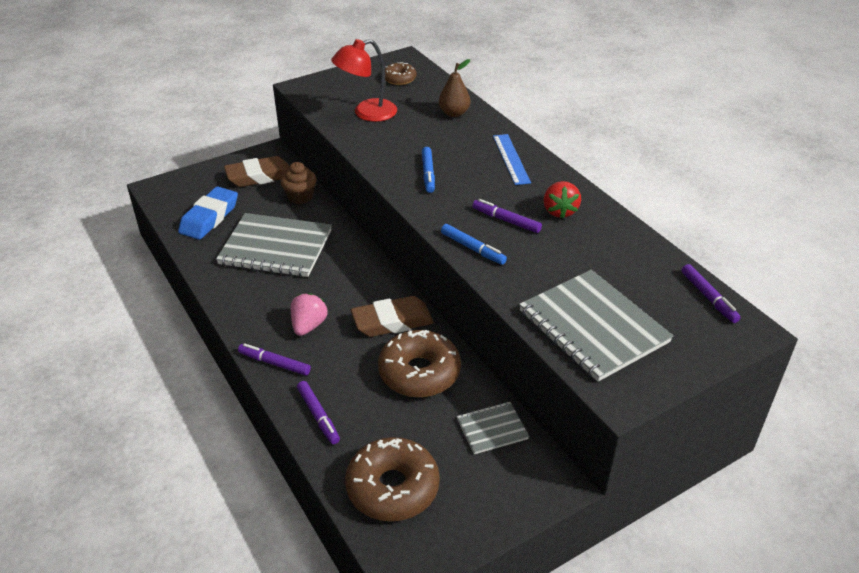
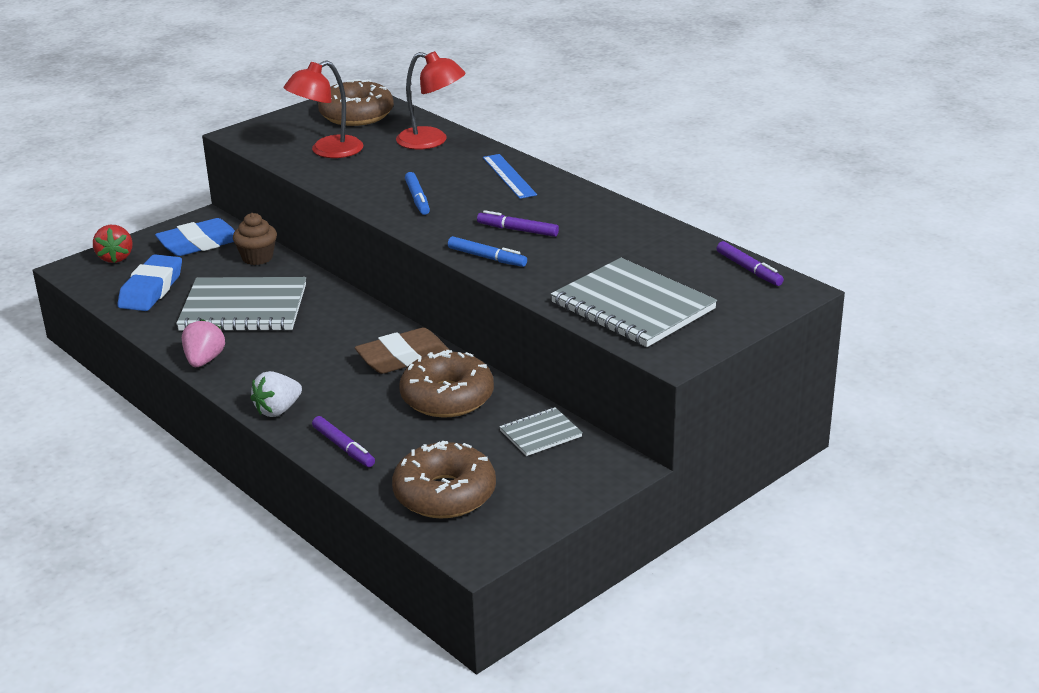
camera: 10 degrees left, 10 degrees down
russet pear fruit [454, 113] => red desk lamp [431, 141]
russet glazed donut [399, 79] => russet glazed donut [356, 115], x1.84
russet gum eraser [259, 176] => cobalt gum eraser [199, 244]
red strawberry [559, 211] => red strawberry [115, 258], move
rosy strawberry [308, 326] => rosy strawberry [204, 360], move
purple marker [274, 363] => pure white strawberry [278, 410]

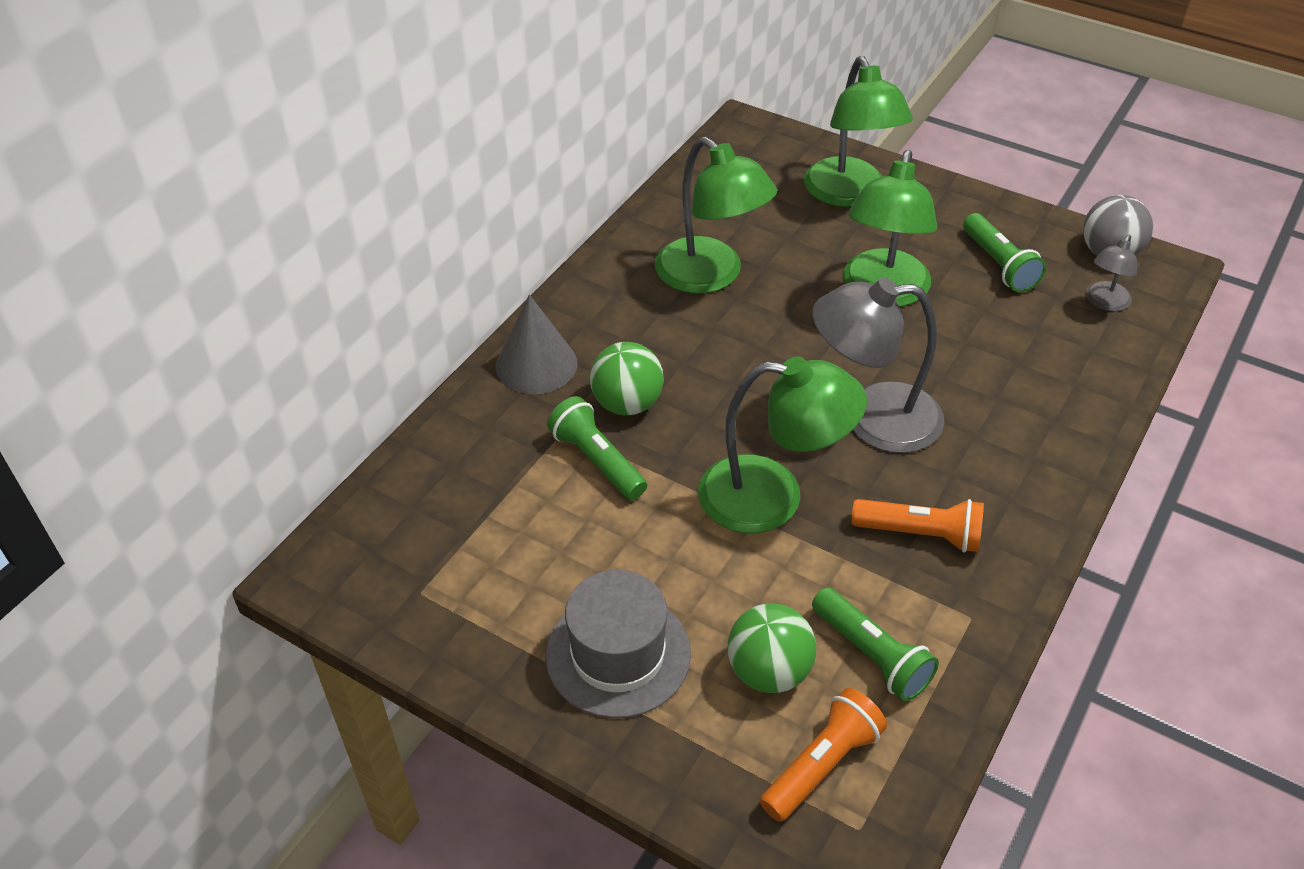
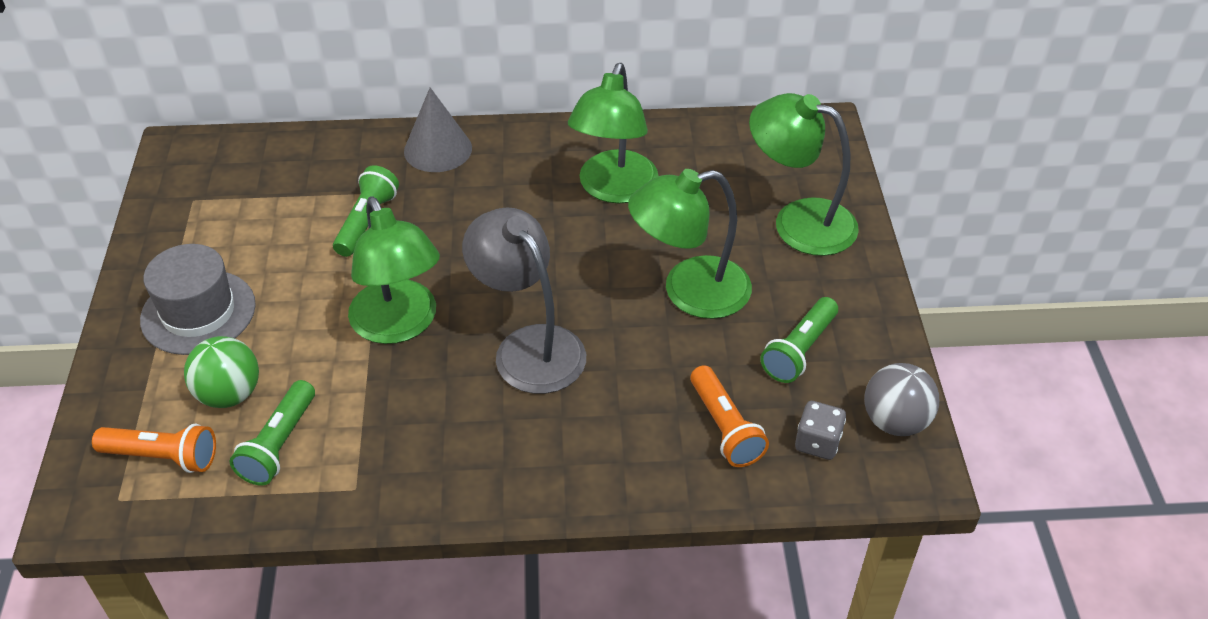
camera: 55 degrees right, 0 degrees up
leaf-green desk lamp [849, 194] => leaf-green desk lamp [798, 221], 75 degrees clockwise
ash-grey desk lamp [1104, 303] => ash-grey game die [817, 442]
leaf-green ball [627, 404] => nothing
orange flashlight [920, 534] => orange flashlight [725, 427], move

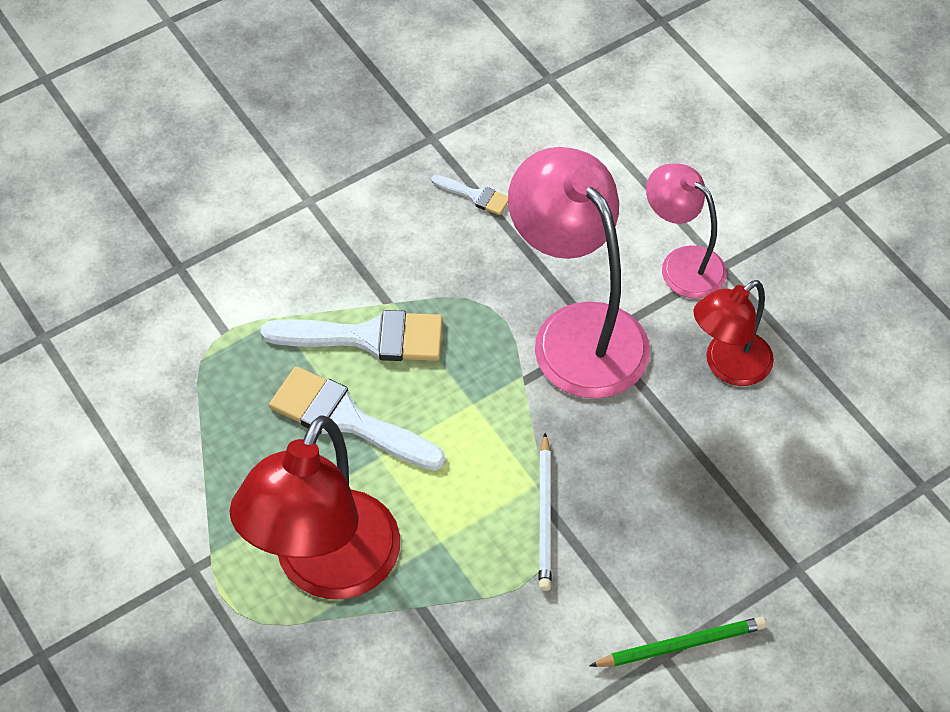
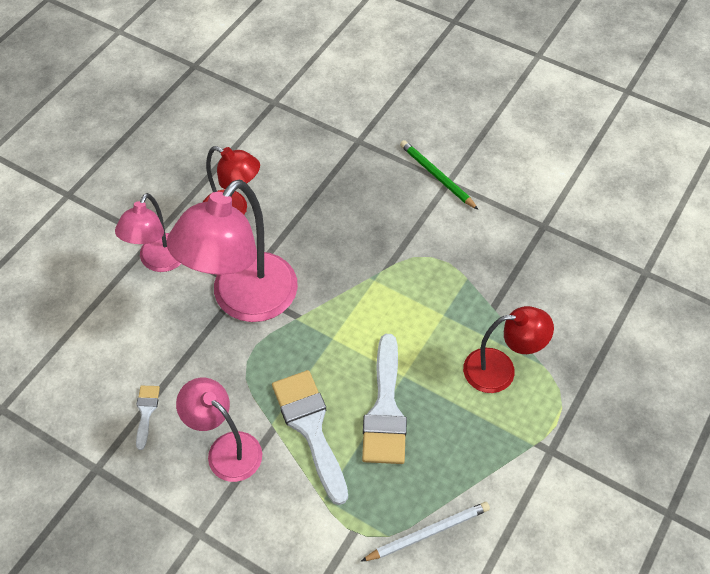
camera: 115 degrees left, 0 degrees up
red desk lamp [326, 568] => red desk lamp [500, 370], x0.58
pure white lead pencil [545, 515] => pure white lead pencil [428, 532], move
nothing => rosy desk lamp [226, 449]

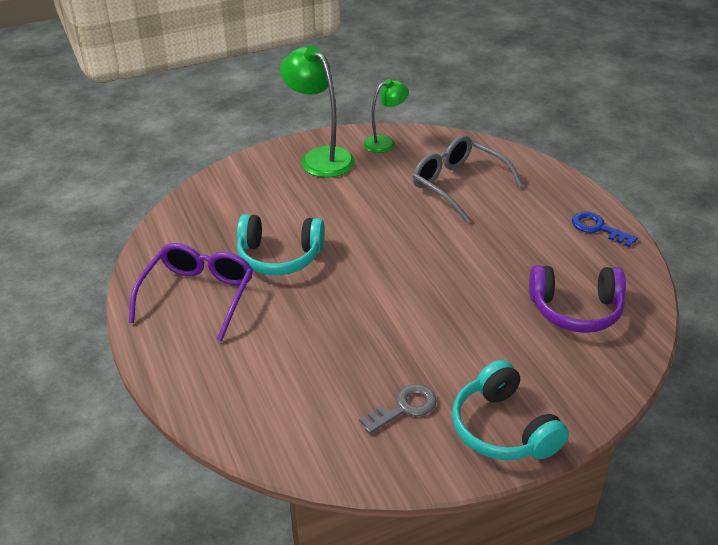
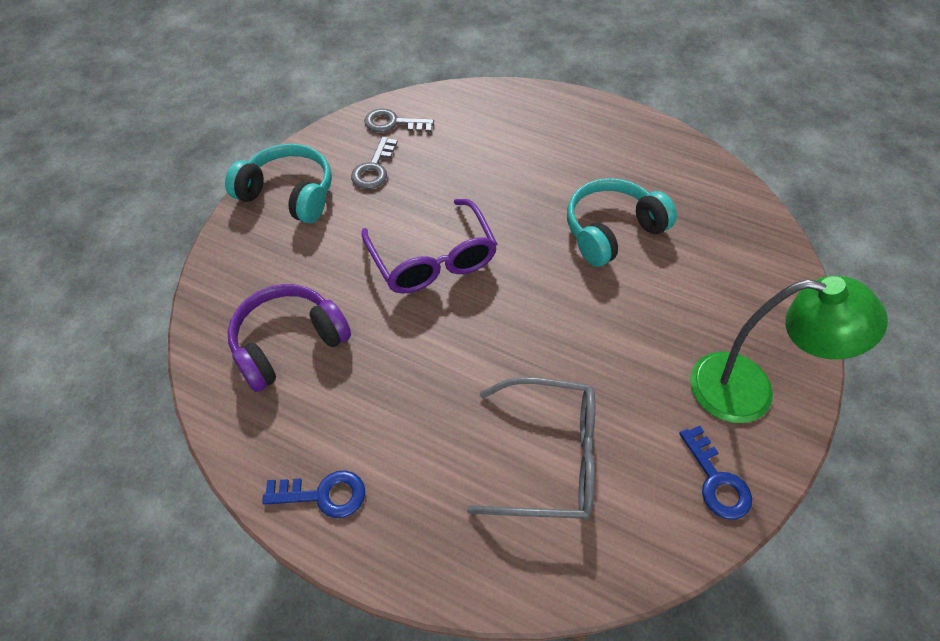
camera: 140 degrees right, 15 degrees up
leaf-green desk lamp [385, 142] => cobalt latchkey [716, 480]
purple spectacles [198, 295] => purple spectacles [433, 260], move
nothing => ash-grey latchkey [393, 123]

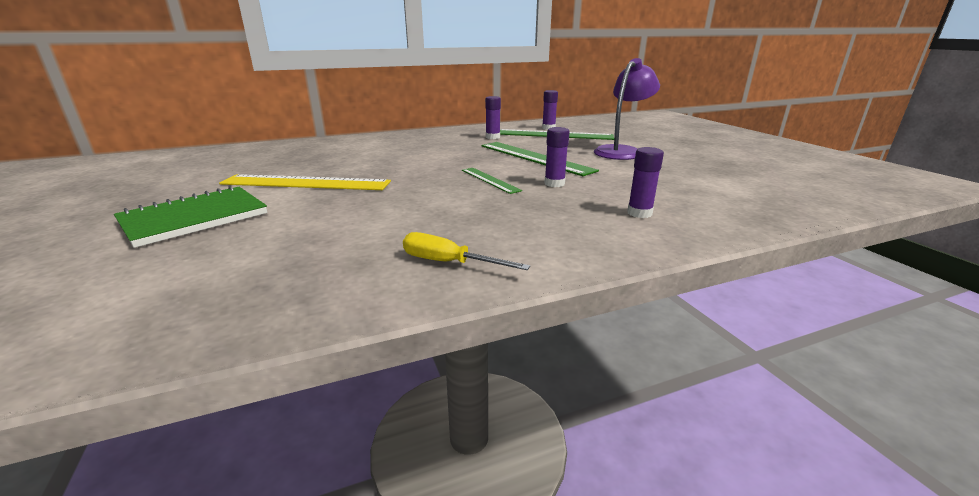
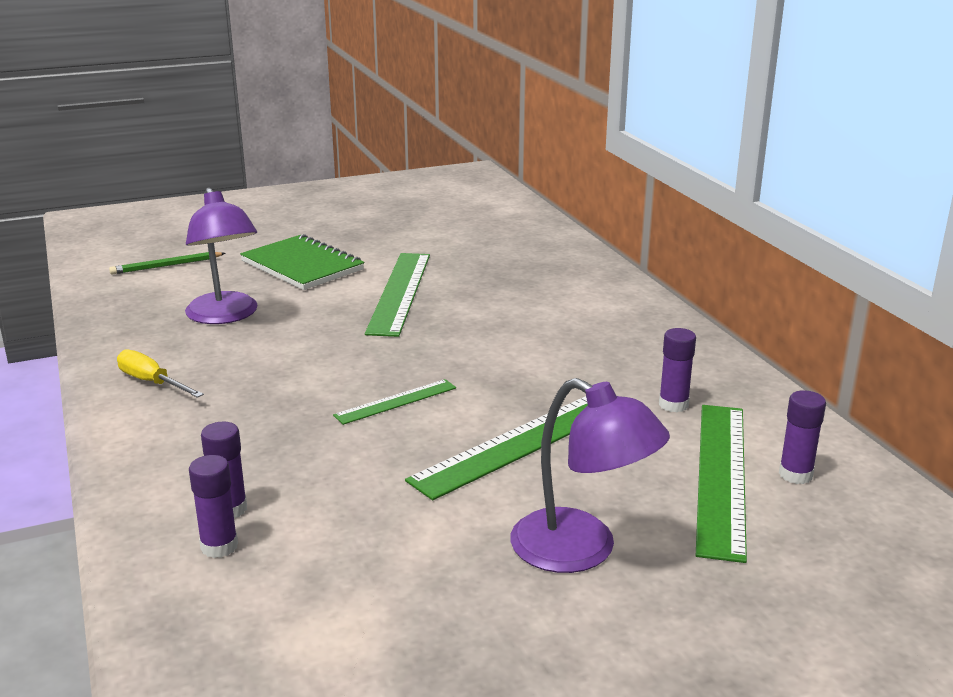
camera: 90 degrees right, 0 degrees up
purple glue [554, 183] => purple glue [219, 546], move
yellow straightedge [305, 183] => leaf-green straightedge [399, 292]
yellow flat screwdriver [449, 263] => yellow flat screwdriver [152, 382], 75 degrees counterclockwise
nothing => purple desk lamp [225, 316]
nothing => leaf-green lead pencil [166, 266]

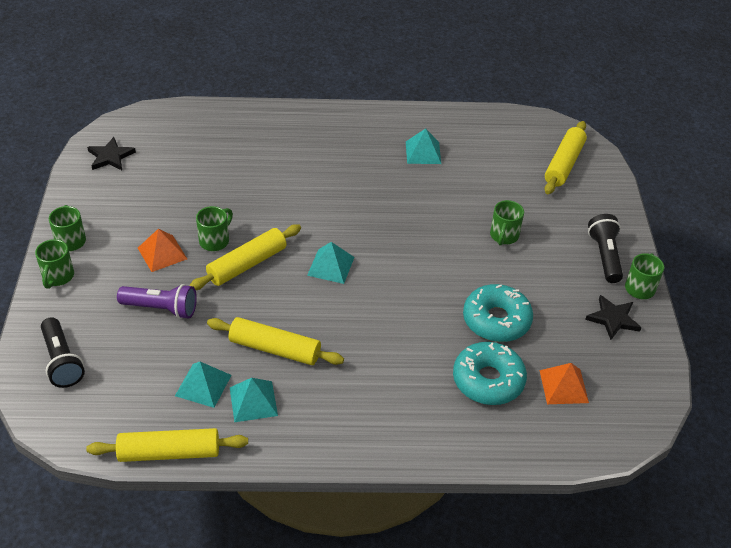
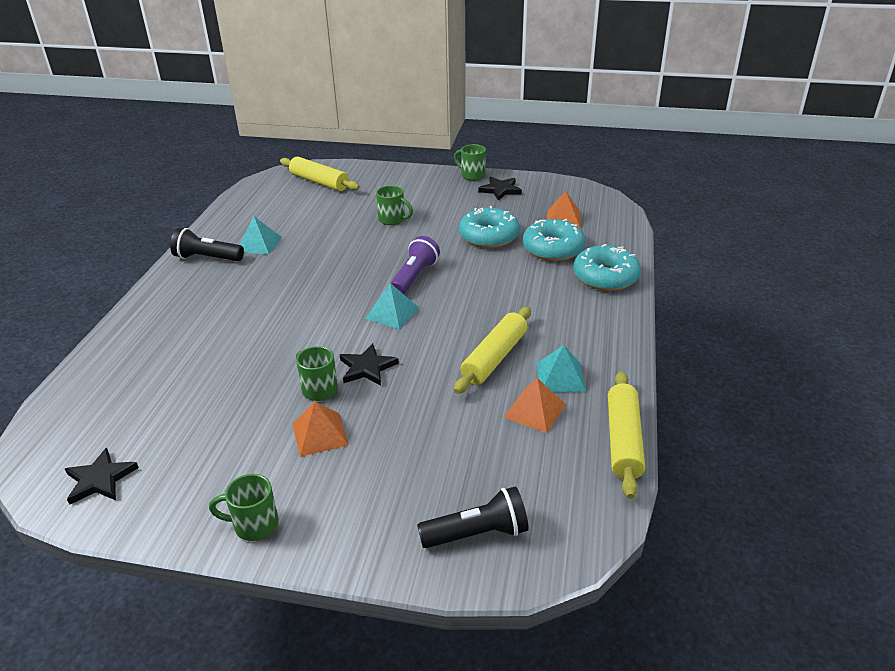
camera: 75 degrees left, 10 degrees down
black flashlight [604, 256] => black flashlight [207, 258], move
yellow dough roller [247, 264] => black five-pointed star [367, 367]
leaf-green coffee mug [58, 277] => nothing
purple flashlight [161, 308] => purple flashlight [414, 277], move
aqua pyramid [203, 385] => orange pyramid [535, 410]
nothing => aqua glazed donut [605, 277]

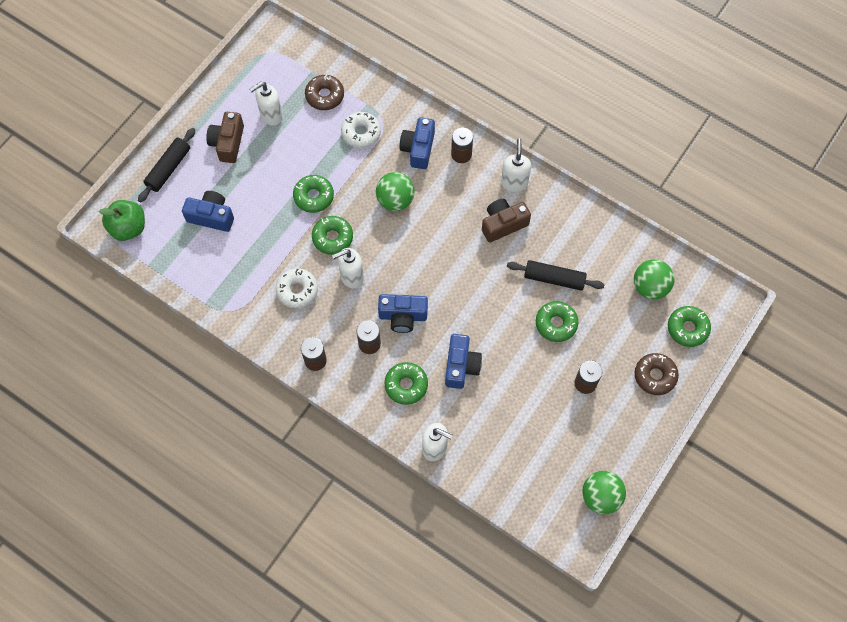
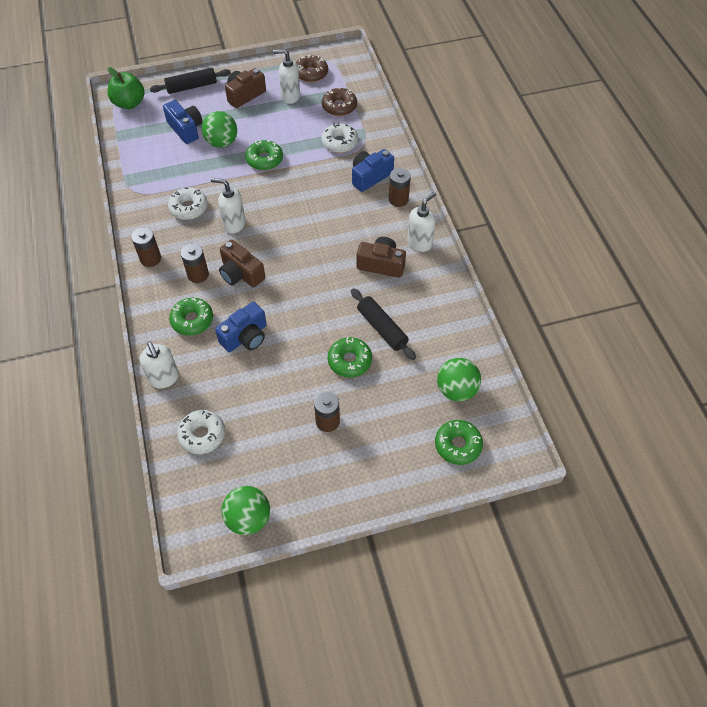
camera: 40 degrees right, 10 degrees down
leaf-green ball [395, 200] => leaf-green ball [222, 142], move
leaf-green glazed donut [332, 238] => nothing
cobalt compact camera [403, 316] => russet compact camera [241, 274]
russet glazed donut [655, 376] => russet glazed donut [311, 73], move
nothing => pure white glazed donut [202, 435]

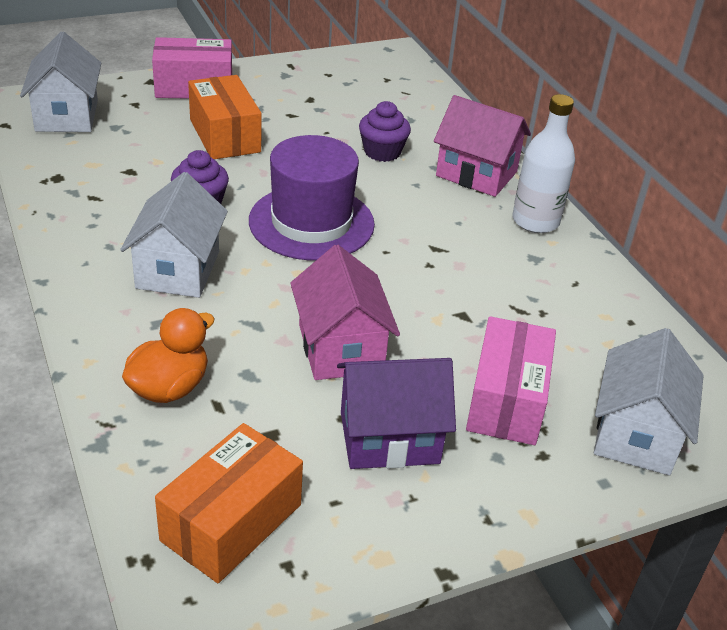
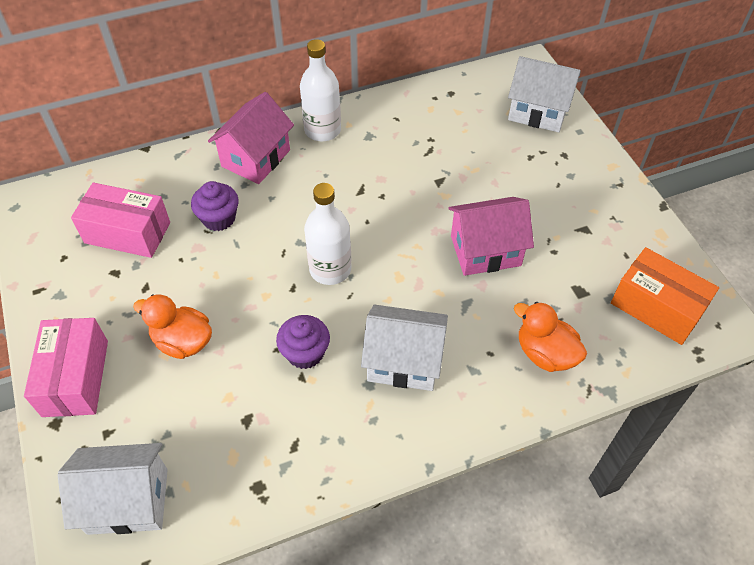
camera: 85 degrees left, 15 degrees up
orange parcel [225, 136] => orange rubber duck [183, 342]
purple hat [311, 222] => pure white bottle [330, 269]
rosy parcel [506, 400] => rosy parcel [127, 233], move
purple cottage [389, 438] => nothing

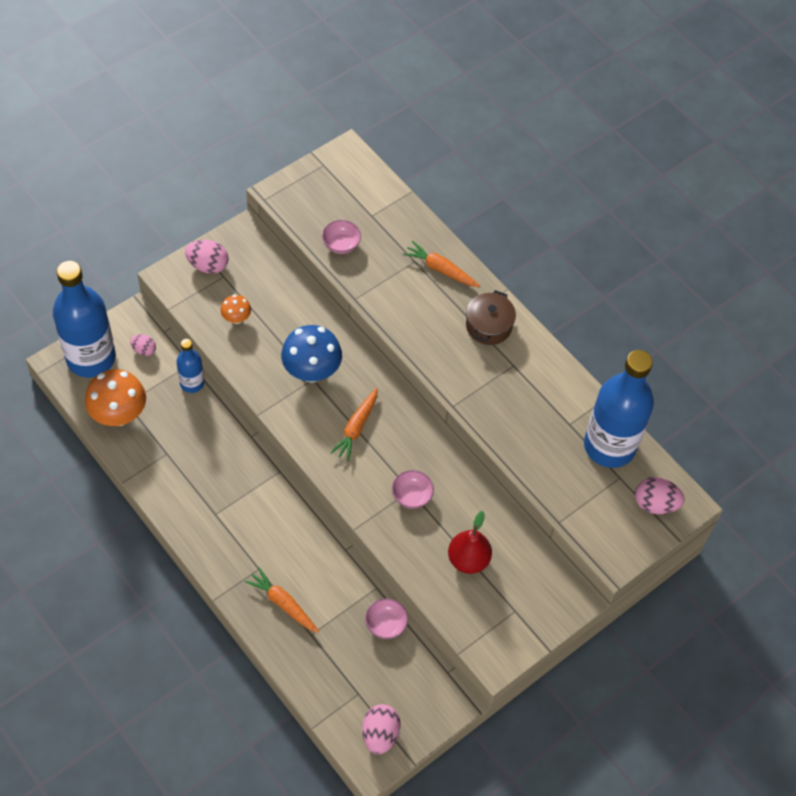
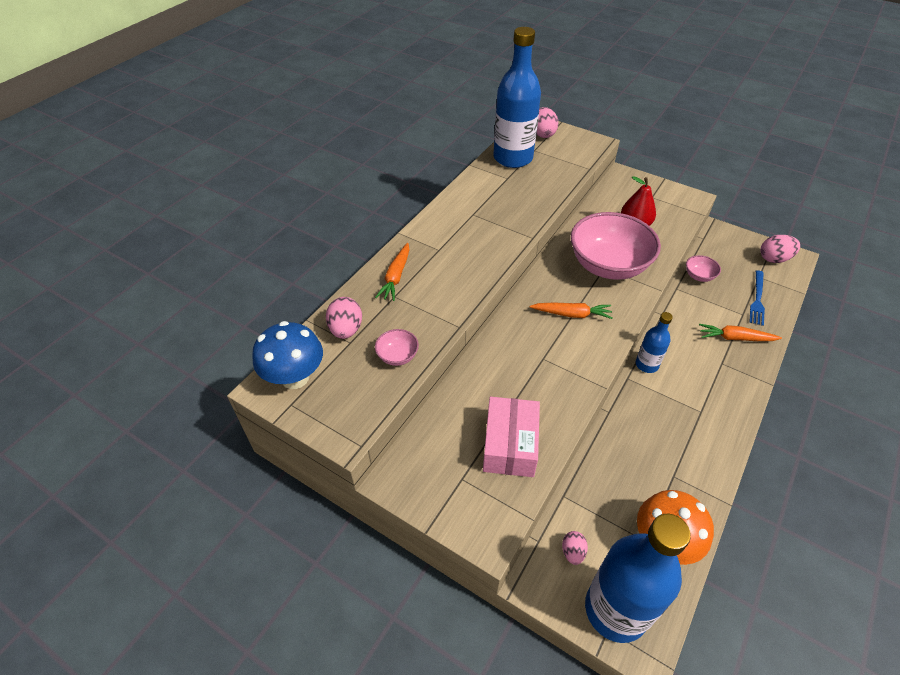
camera: 105 degrees left, 10 degrees down
rosy toy egg [208, 265] => rosy toy egg [346, 330], move
russet cooking pot [488, 326] => nothing
orange fungus [236, 318] => rosy parcel [510, 445]
cobalt fungus [311, 371] => cobalt fungus [295, 377], move
cobalt bottle [192, 383] => cobalt bottle [646, 364], move
rosy bowl [412, 496] => rosy bowl [608, 265], x2.43
orange root vegetable [283, 604] => orange root vegetable [735, 338], 75 degrees clockwise
nothing => cobalt fork [757, 299]

